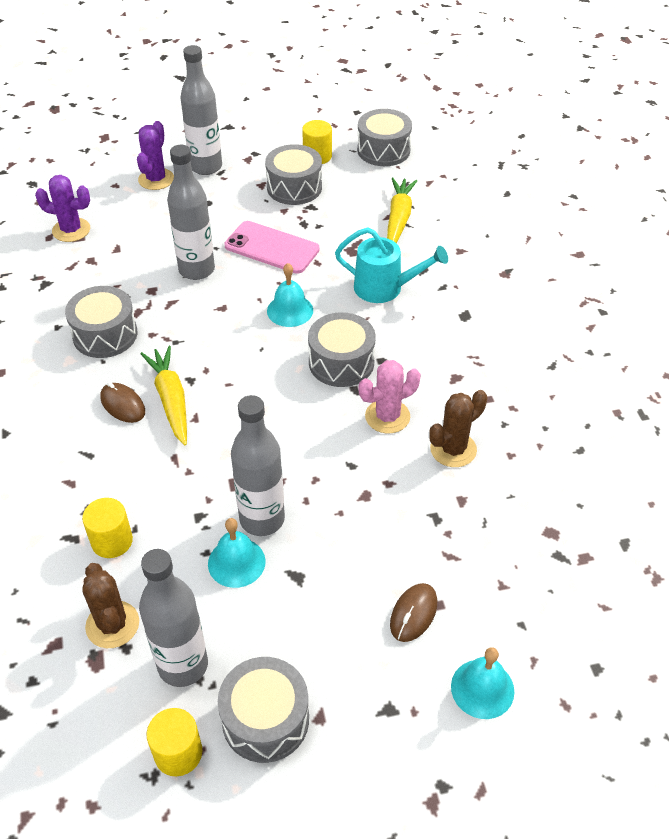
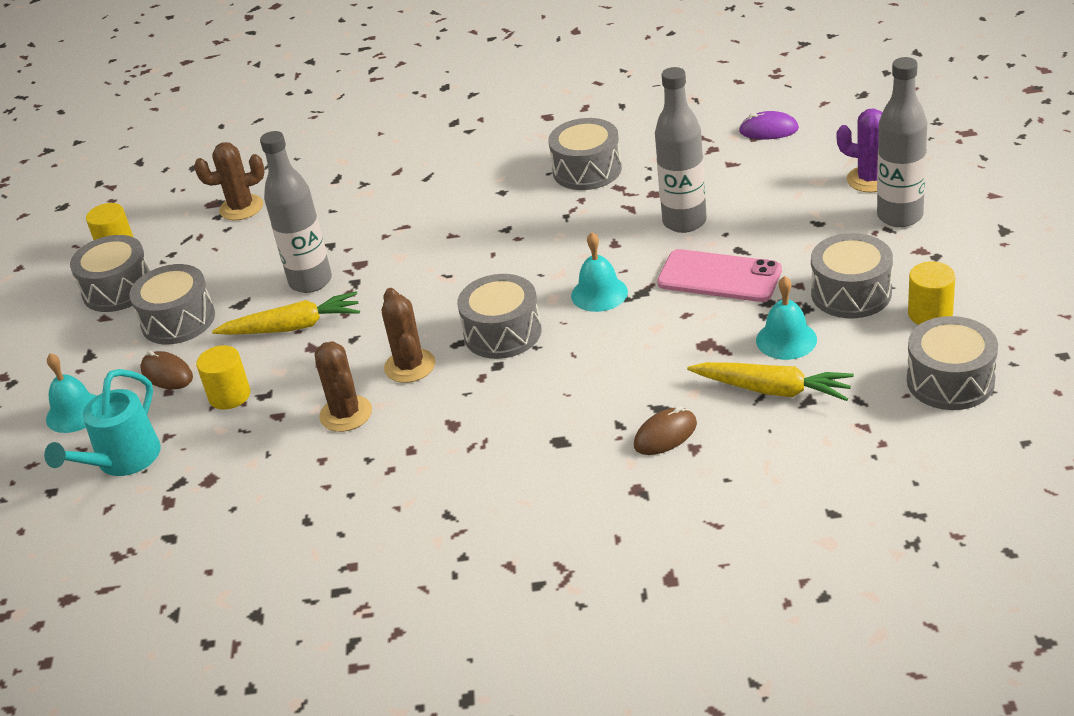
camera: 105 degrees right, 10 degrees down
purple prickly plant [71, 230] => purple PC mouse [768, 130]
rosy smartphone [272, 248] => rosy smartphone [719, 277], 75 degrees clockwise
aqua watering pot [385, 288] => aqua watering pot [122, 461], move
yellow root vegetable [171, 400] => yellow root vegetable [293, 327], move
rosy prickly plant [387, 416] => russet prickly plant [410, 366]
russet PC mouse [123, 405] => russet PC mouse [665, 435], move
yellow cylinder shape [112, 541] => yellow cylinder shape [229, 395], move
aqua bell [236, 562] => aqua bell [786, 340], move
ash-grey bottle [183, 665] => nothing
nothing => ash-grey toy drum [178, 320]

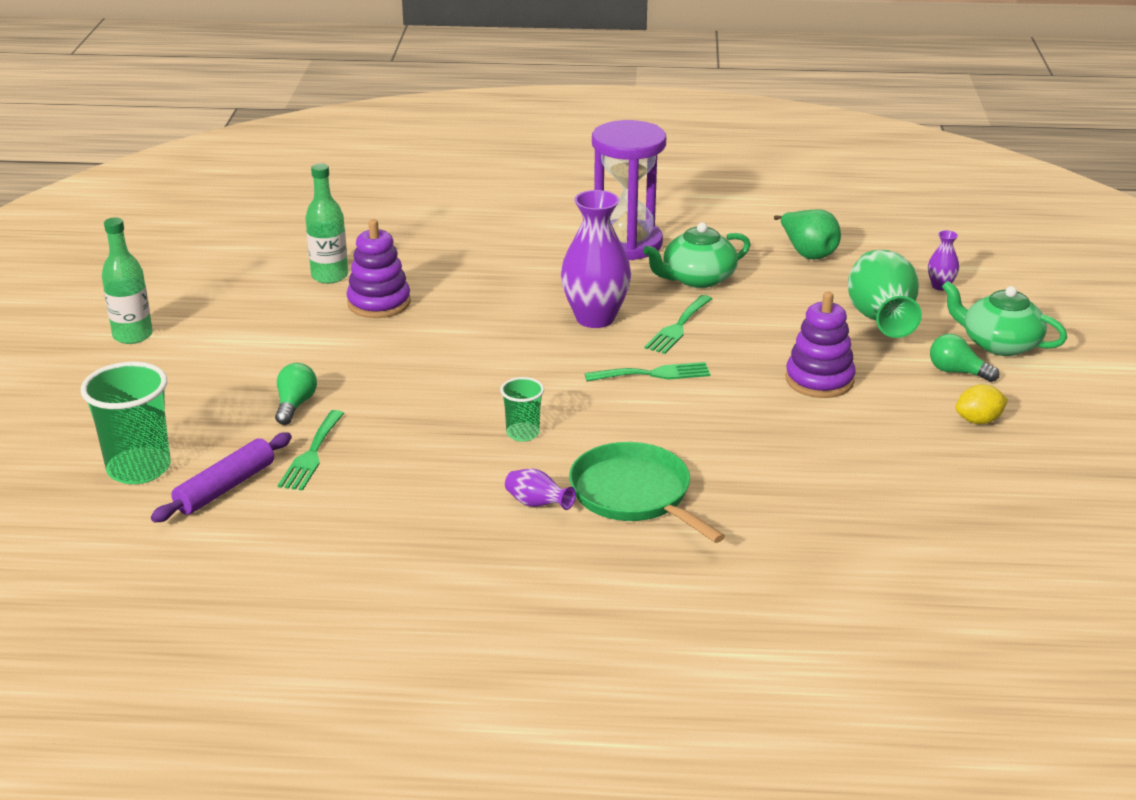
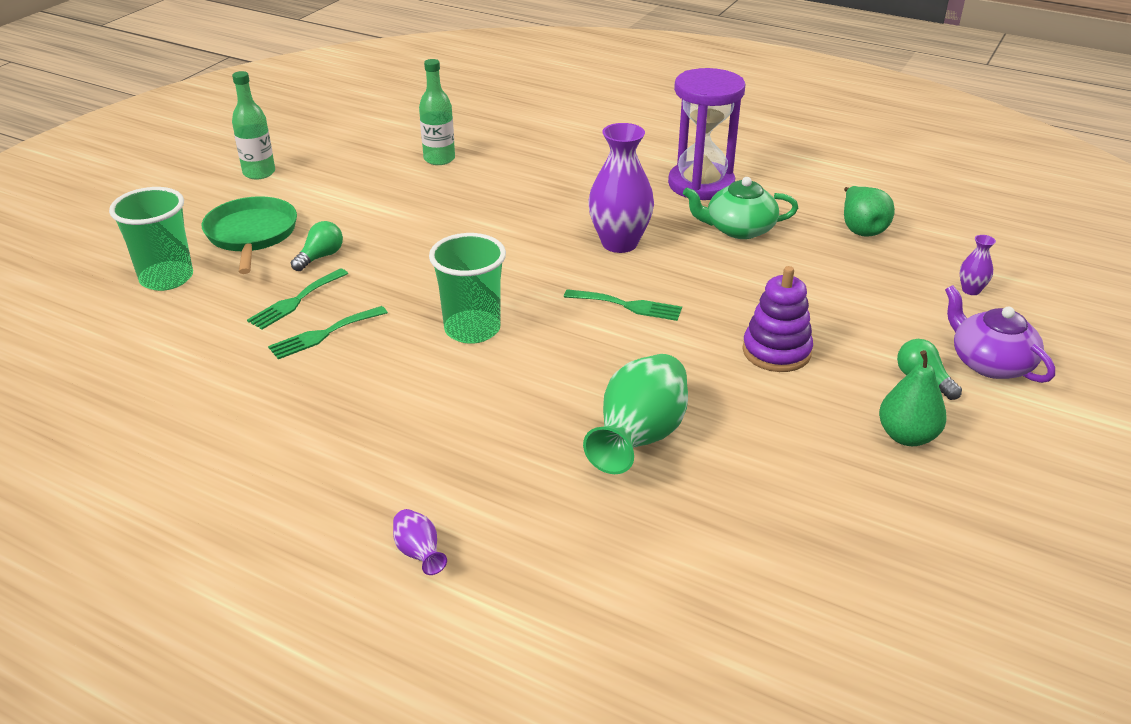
camera: 25 degrees right, 5 degrees up
purple stacking toy [379, 303] => nothing
leaf-green tall vase [881, 320] => leaf-green tall vase [639, 438], move
leaf-green teapot [999, 344] => purple teapot [990, 363]
leaf-green fork [678, 327] => leaf-green fork [324, 334], move
leaf-green tumbler [523, 433] => leaf-green tumbler [472, 329], x1.83
yellow citrus fruit [978, 421] => leaf-green pear fruit [907, 436]
purple dough roller [225, 487] => nothing
leaf-green pan [634, 494] => leaf-green pan [251, 234], move
purple tall vase [537, 504] => purple tall vase [419, 553], move

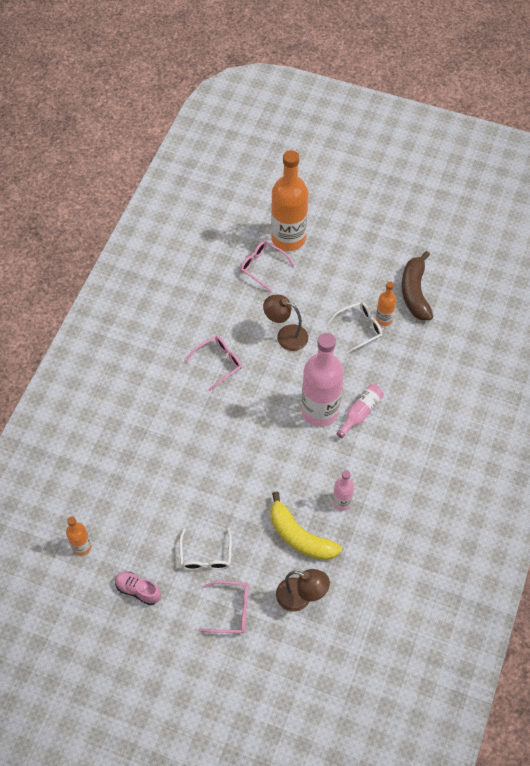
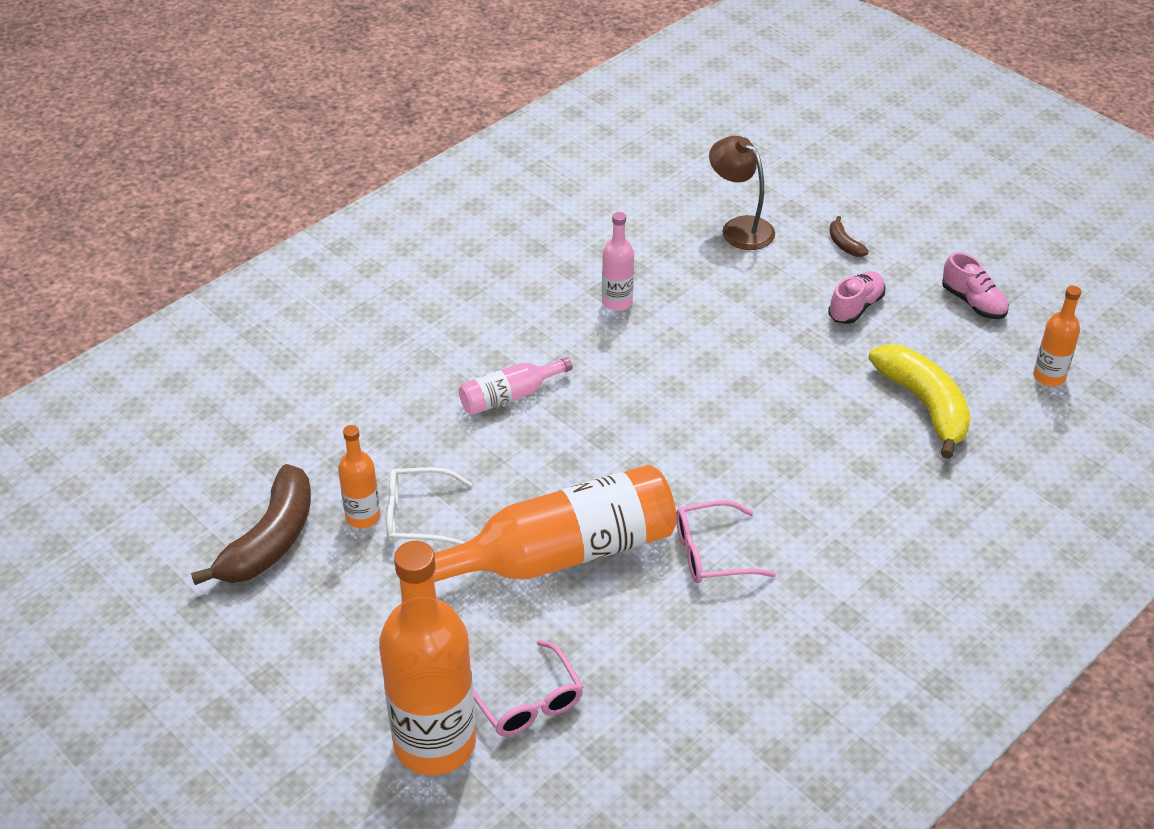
camera: 155 degrees left, 15 degrees down
russet desk lamp [286, 335] => orange bottle [560, 554]
rosy bottle [320, 410] => nothing
yellow toy banana [299, 537] => yellow toy banana [924, 405], move
pure white spectacles [206, 556] => rosy lace-up shoe [855, 307]
rosy spectacles [231, 610] => russet toy banana [844, 244]

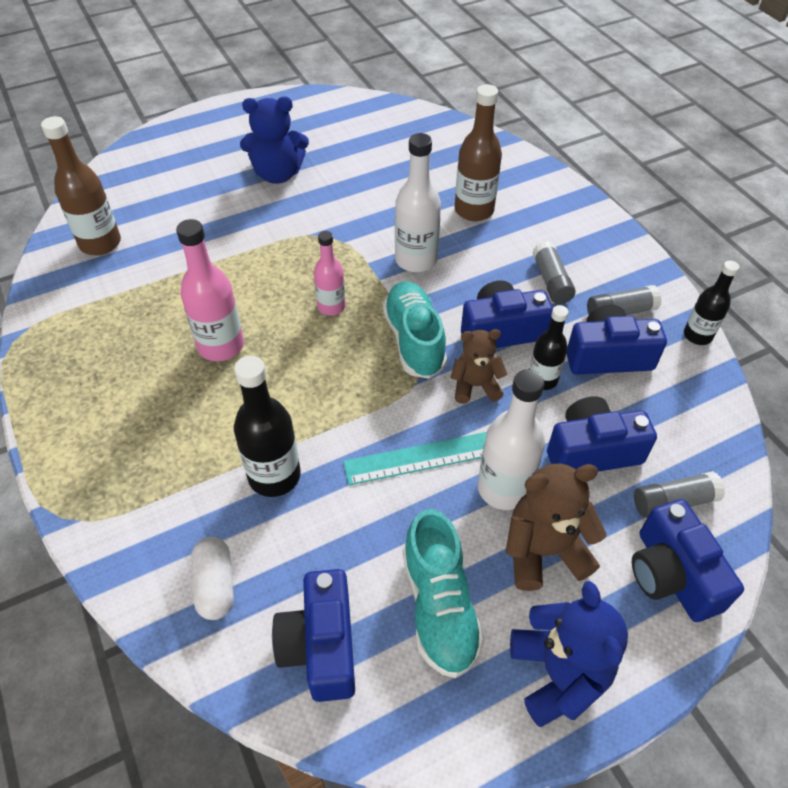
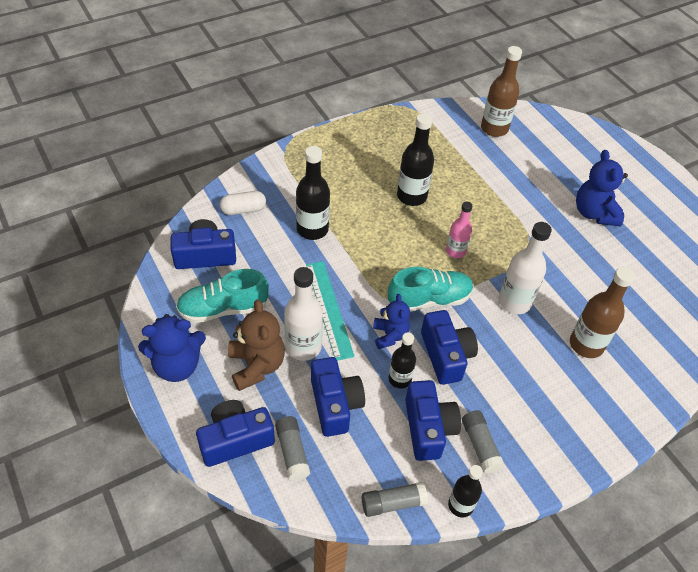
camera: 85 degrees right, 0 degrees up
rosy bottle [221, 346] => black bottle [411, 196]
ash-grey glue [551, 281] => ash-grey glue [393, 503], move
russet teddy bear [475, 386] => cobalt teddy bear [390, 335]

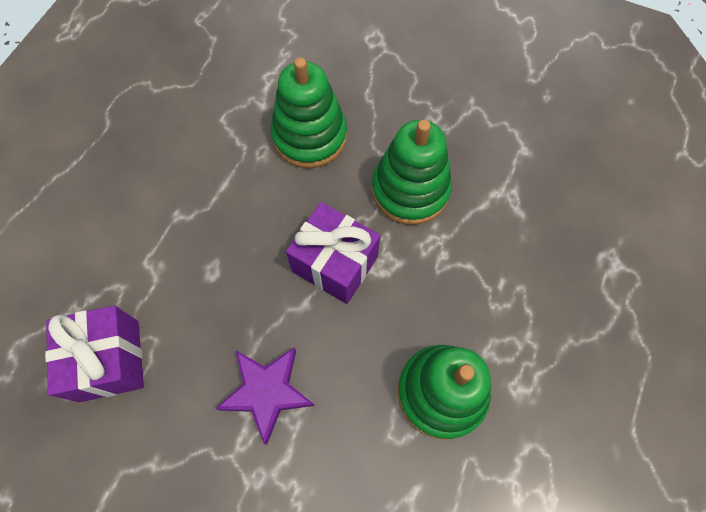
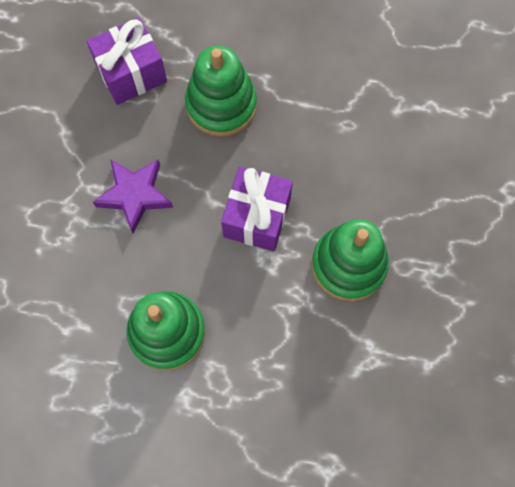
camera: 75 degrees right, 5 degrees up
leaf-green stacking toy [309, 136] => leaf-green stacking toy [221, 104], move

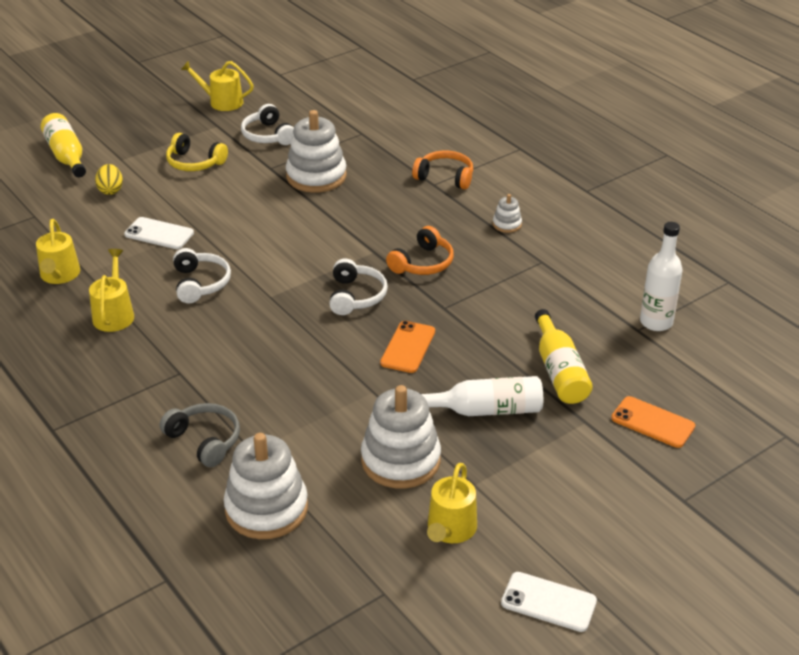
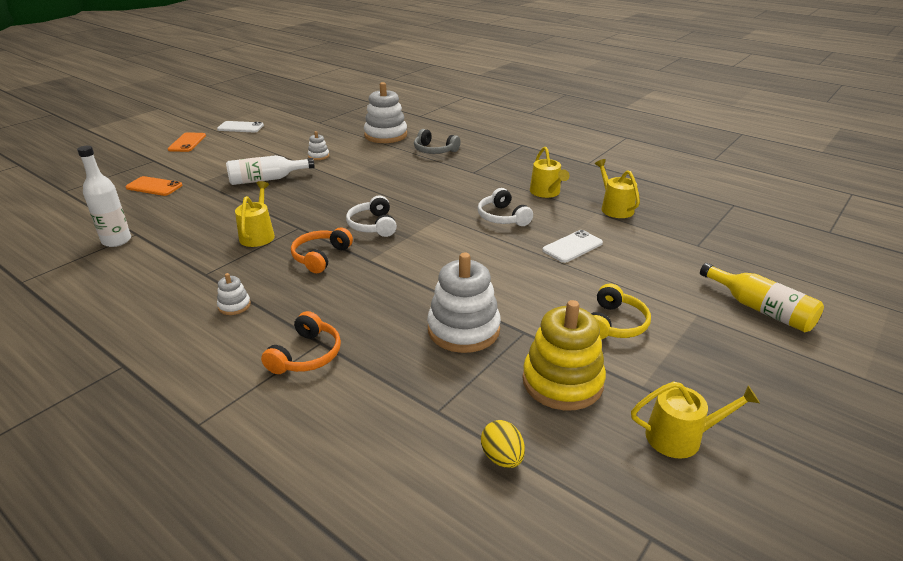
camera: 165 degrees right, 5 degrees down
pure white over-ear headphones [268, 135] => yellow stacking toy [562, 382]
yellow over-ear headphones [194, 163] => yellow over-ear headphones [614, 324], 105 degrees clockwise
orange over-ear headphones [445, 177] => orange over-ear headphones [306, 355], 75 degrees counterclockwise
yellow toy egg [110, 190] => yellow toy egg [502, 458], move
pure white smartphone [159, 234] => pure white smartphone [572, 247], 45 degrees counterclockwise
yellow bottle [559, 371] => nothing
orange smartphone [408, 347] => orange smartphone [187, 142], move
pure white stacking toy [400, 460] => pure white stacking toy [318, 156], x0.46
yellow watering pot [450, 530] => yellow watering pot [258, 235], move

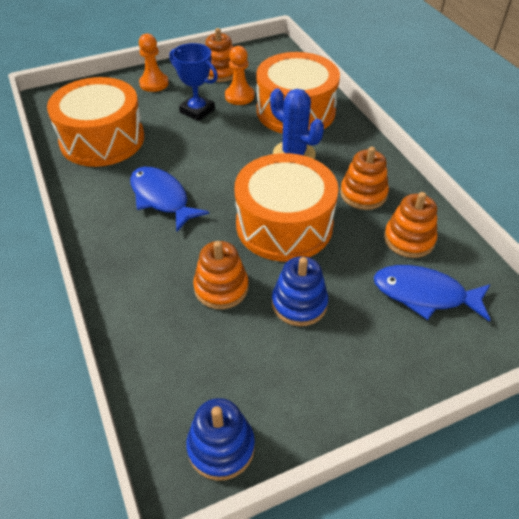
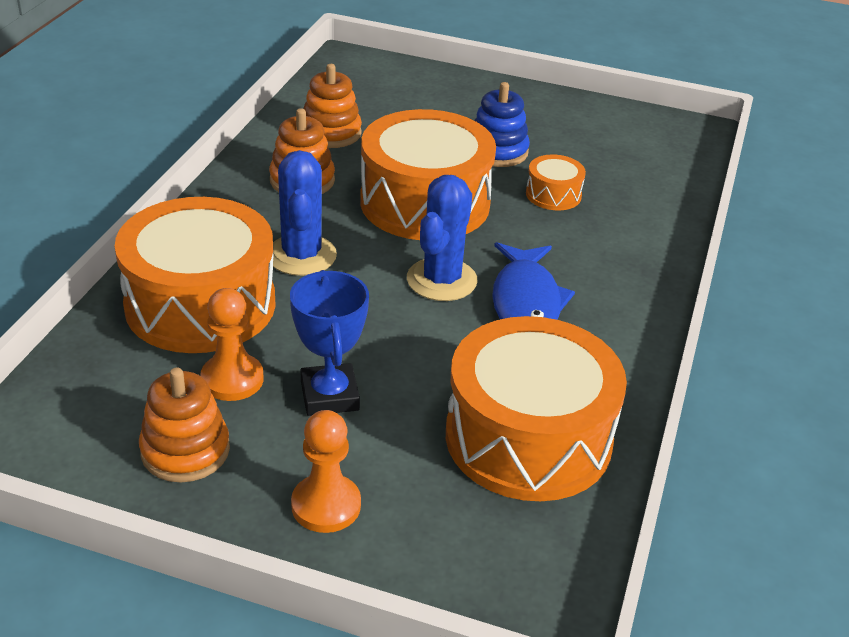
camera: 140 degrees left, 10 degrees down
orange stacking toy [221, 288] => orange toy drum [553, 194]
cobalt fish [424, 294] => nothing
cobalt stacking toy [221, 447] => nothing
nothing => cobalt prickly plant [441, 280]

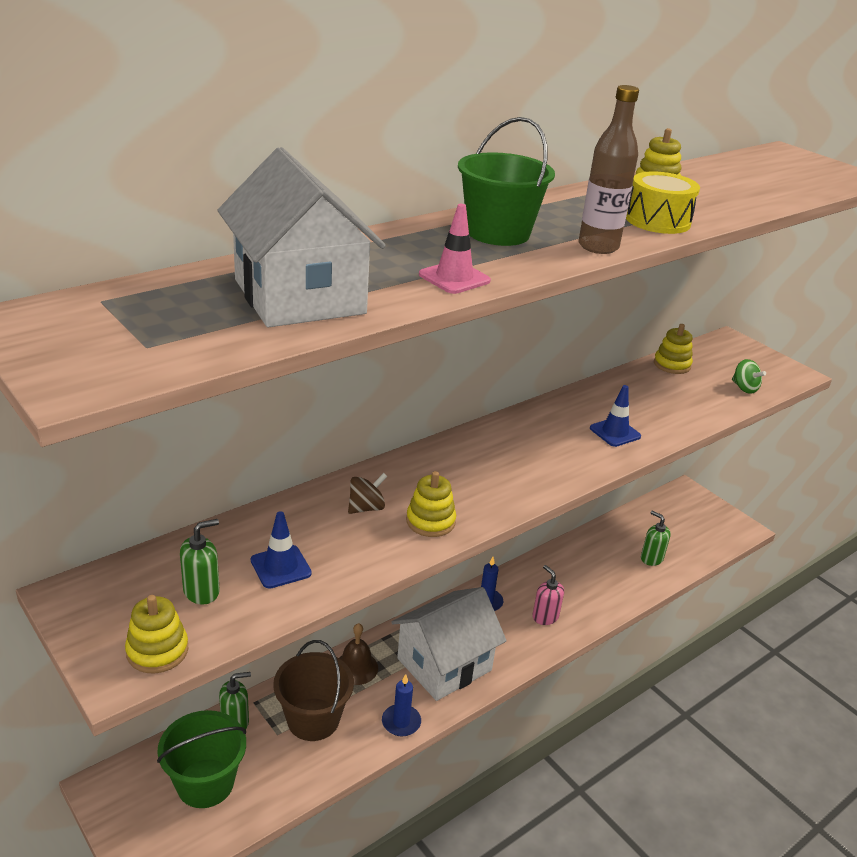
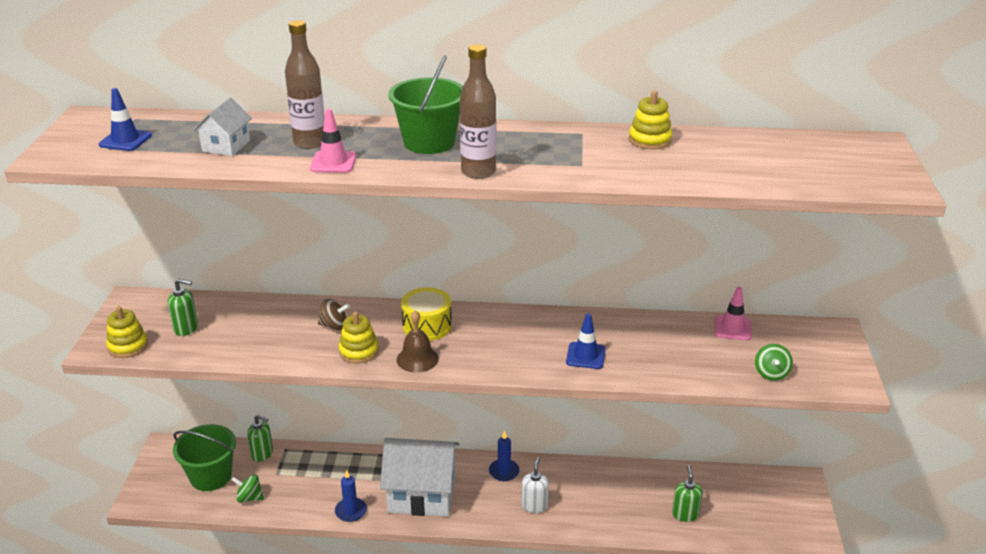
camera: 45 degrees right, 0 degrees up
pure white cottage [299, 296] => pure white cottage [226, 146], x0.49
yellow toy drum [657, 221] => yellow toy drum [427, 326], move
yellow stacking toy [672, 365] => rosy safety cone [732, 328]
cobalt safety cone [280, 567] => cobalt safety cone [125, 140], move
rosy soap dispenser [545, 617] => pure white soap dispenser [534, 505]
russet bell [356, 667] => russet bell [417, 359], move
russet pail [313, 719] => nothing
nothing => russet bottle [310, 143]
nothing => leaf-green spinning top [249, 498]

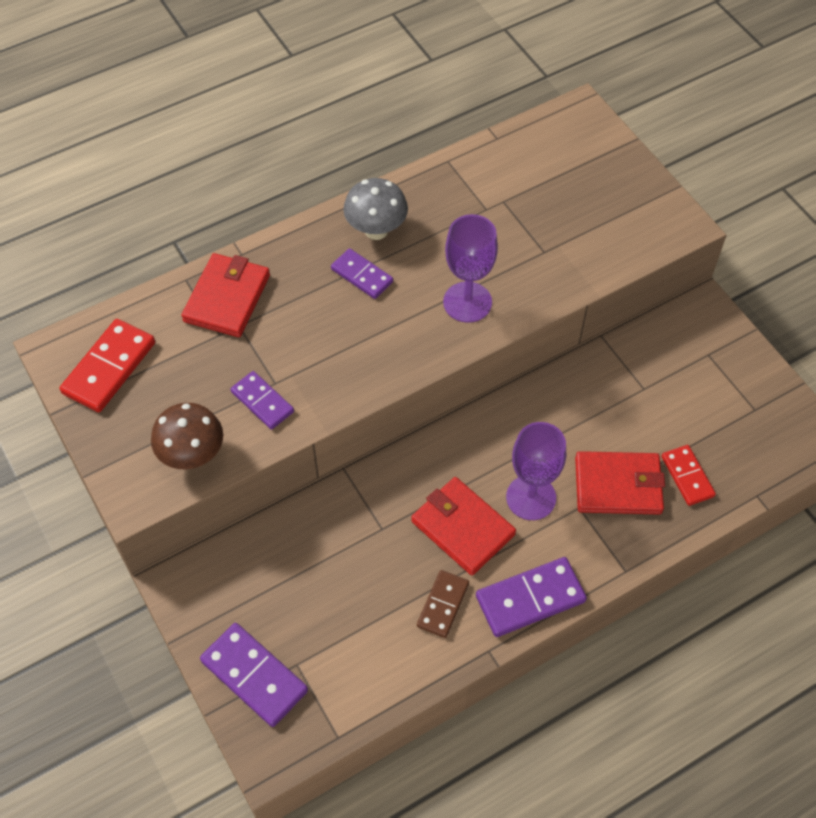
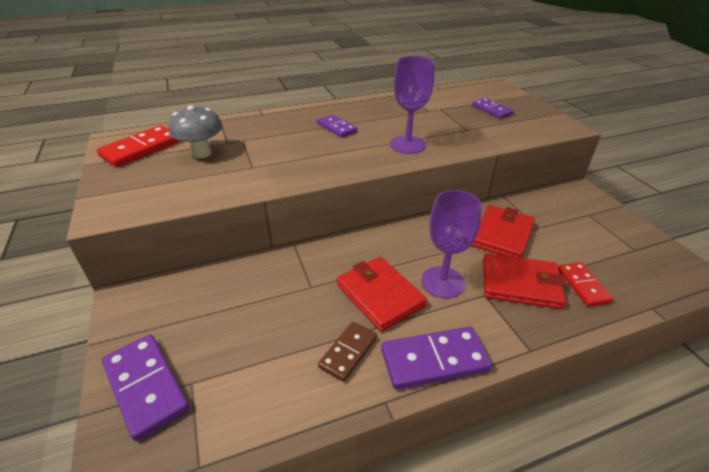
camera: 10 degrees right, 20 degrees down
ash-grey fungus [376, 230] => ash-grey fungus [202, 153], move
red card wallet [227, 298] => red card wallet [502, 235], move
purple domino piece [262, 402] => purple domino piece [492, 110], move
russet fungus [192, 455] => nothing

